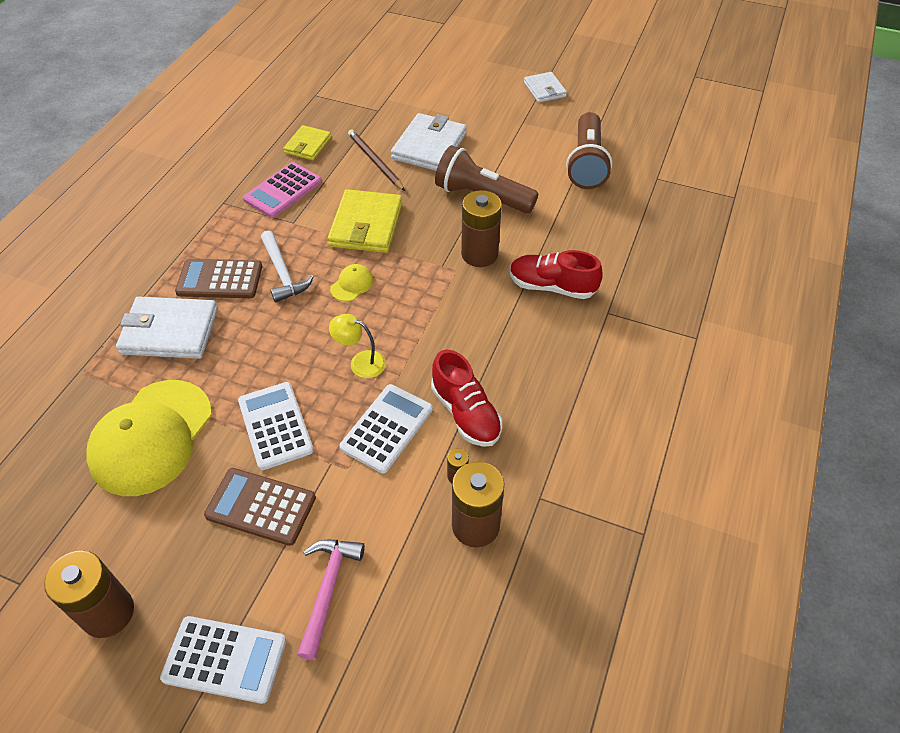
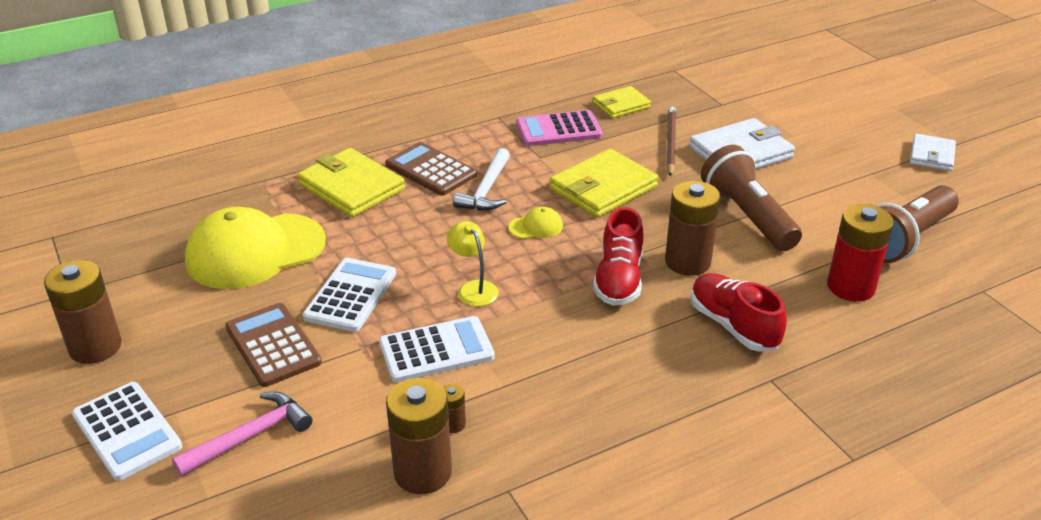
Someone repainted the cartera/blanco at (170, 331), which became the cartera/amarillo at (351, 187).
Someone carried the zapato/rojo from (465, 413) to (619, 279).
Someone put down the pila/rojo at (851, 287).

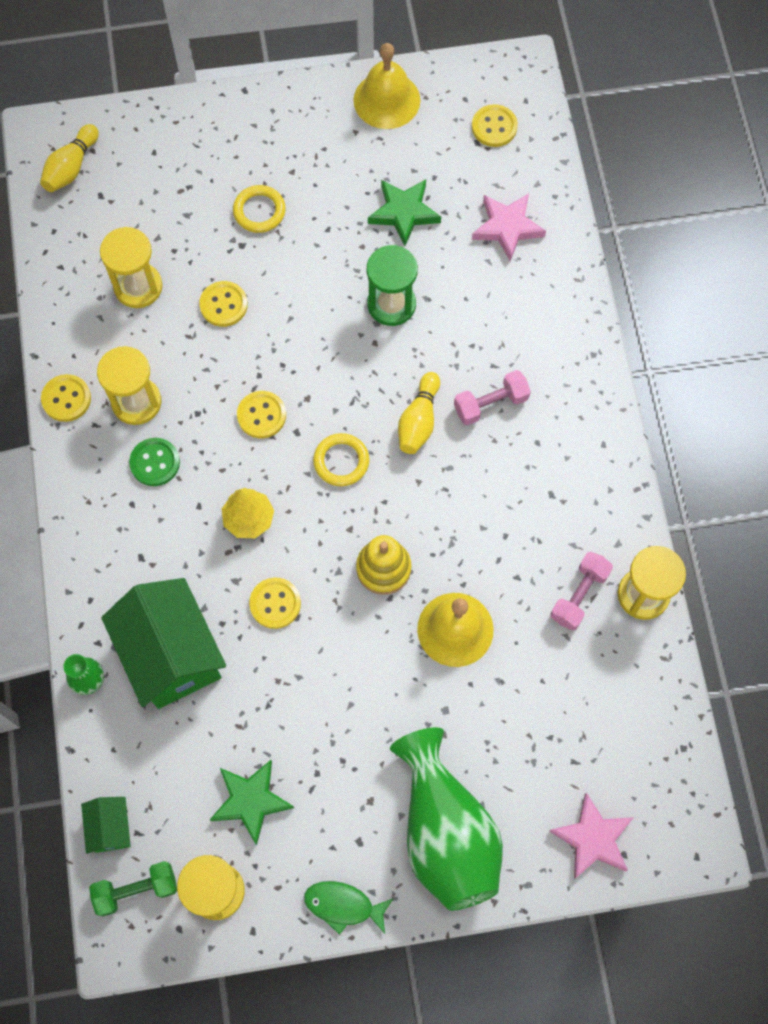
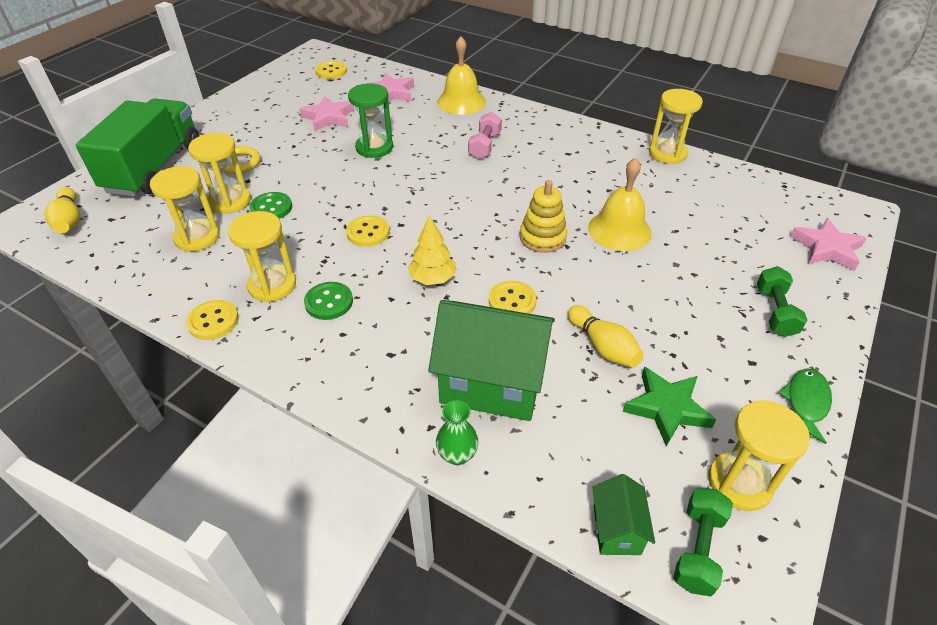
Someone carried the campana/amarillo from (386, 100) to (461, 102).
Someone repainted the estrella/verde at (404, 213), which became the estrella/rosa at (329, 117).
Someone repainted the botón/amarillo at (223, 305), which became the botón/verde at (271, 208).
Someone carried the bolo/amarillo from (419, 421) to (603, 347).
Someone took away the anillo/amarillo at (341, 461).
Someone took away the mancuerna/rosa at (579, 595).
Someone swapped the florero/verde at (445, 831) for the mancuerna/verde at (775, 312).
Someone rotated the casa/verde at (111, 828) by 60 degrees clockwise.
Someone rotated the pez/verde at (343, 905) by 150 degrees clockwise.
Someone put down the camión/verde at (154, 168).
Someone put down the reloj de arena/amarillo at (230, 201).

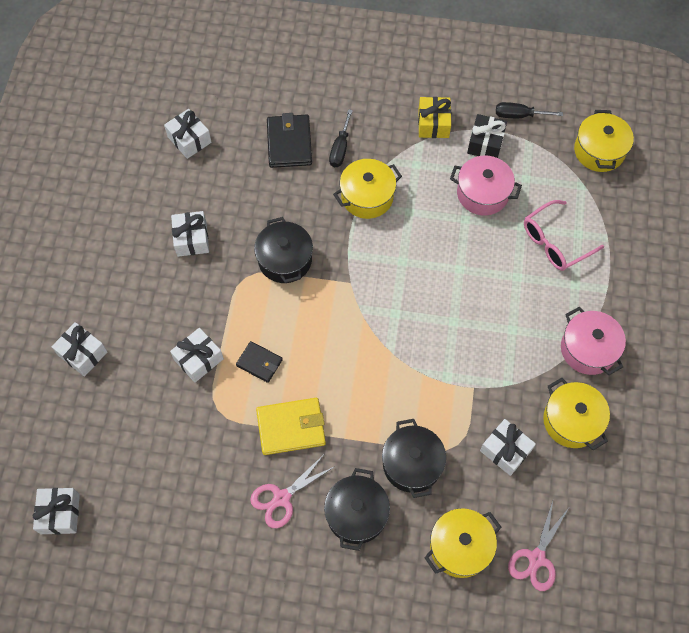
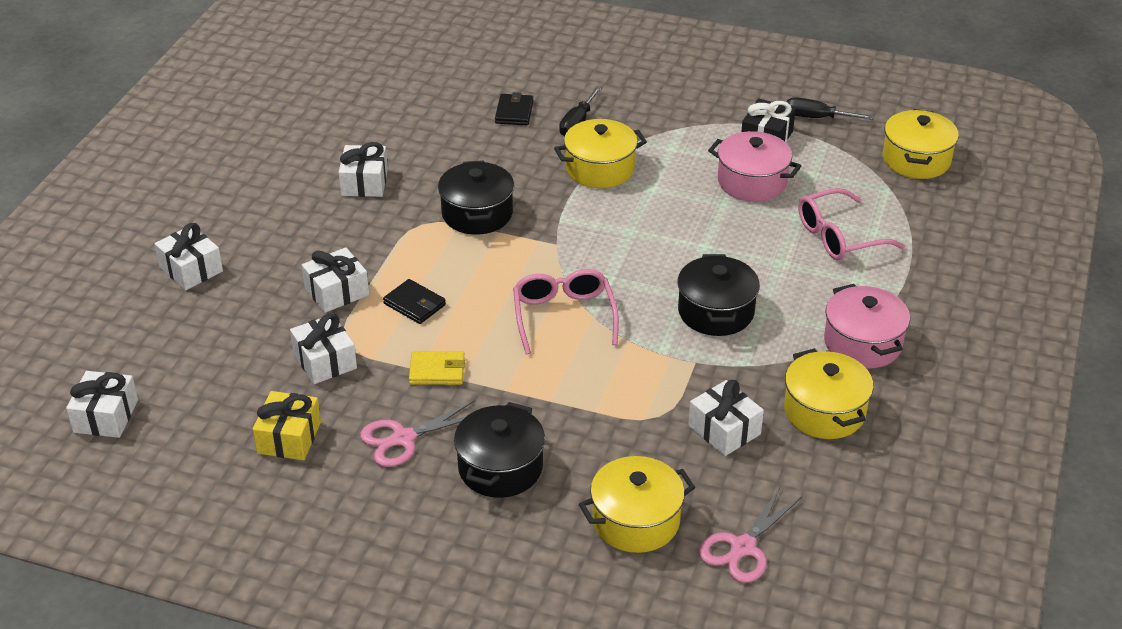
Someone carried the regalo/amarillo from (433, 123) to (289, 437).
Someone carried the regalo/blanco from (189, 139) to (325, 361).
Someone scaled the cartera/negro at (289, 143) by 0.62.
Someone scaled the cartera/amarillo at (291, 427) by 0.62.
Someone carried the olla/negro from (412, 464) to (716, 312).
Someone put down the gafas/rosa at (563, 316).

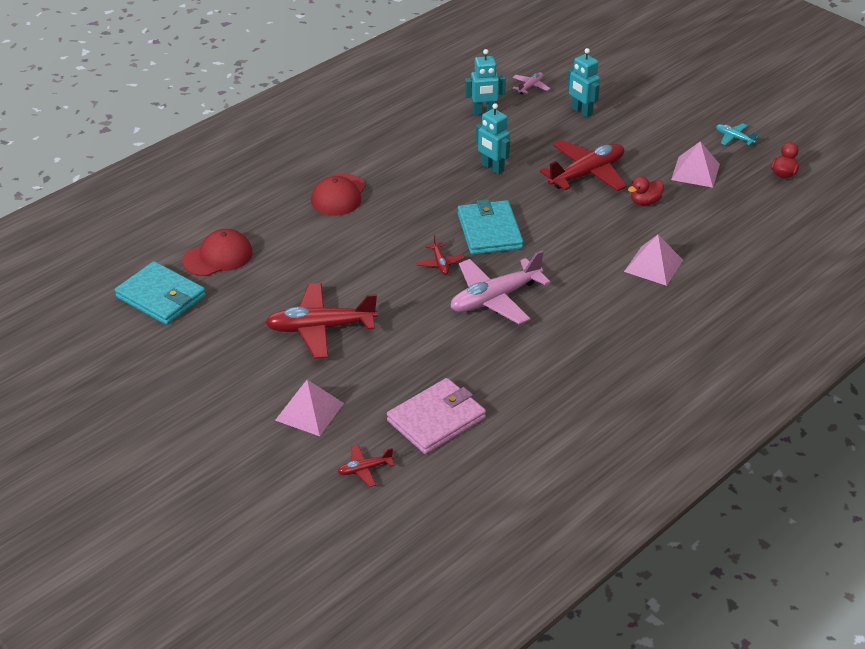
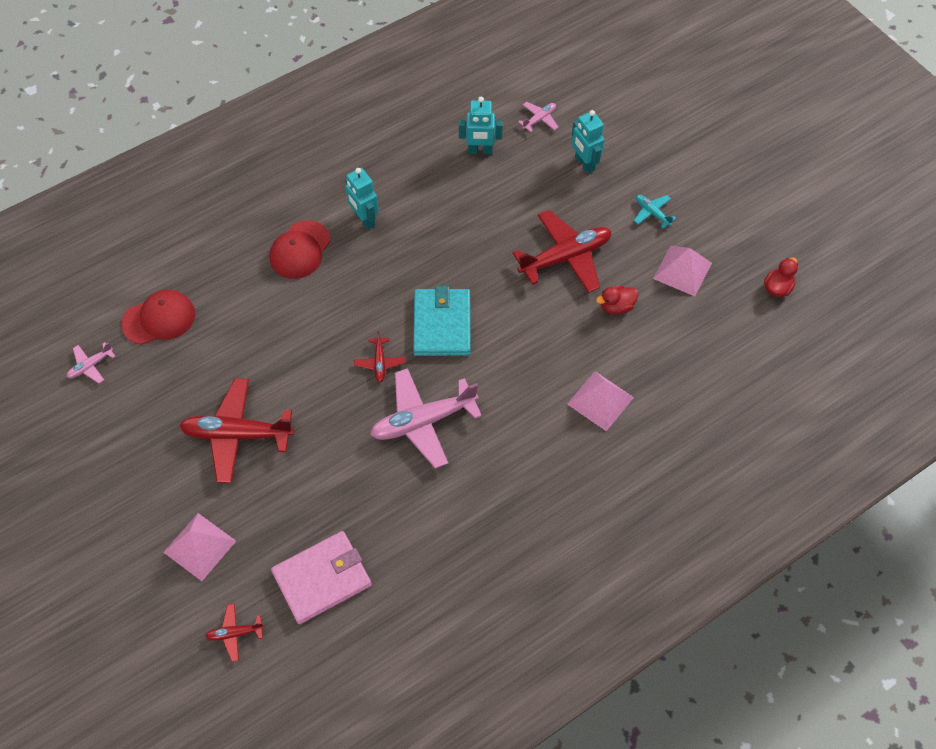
Someone carried the robot/turquesa from (492, 168) to (364, 219).
Someone carried the avión/turquesa from (734, 138) to (652, 213).
Someone swapped the cartera/turquesa at (161, 297) for the avión/rosa at (91, 366).

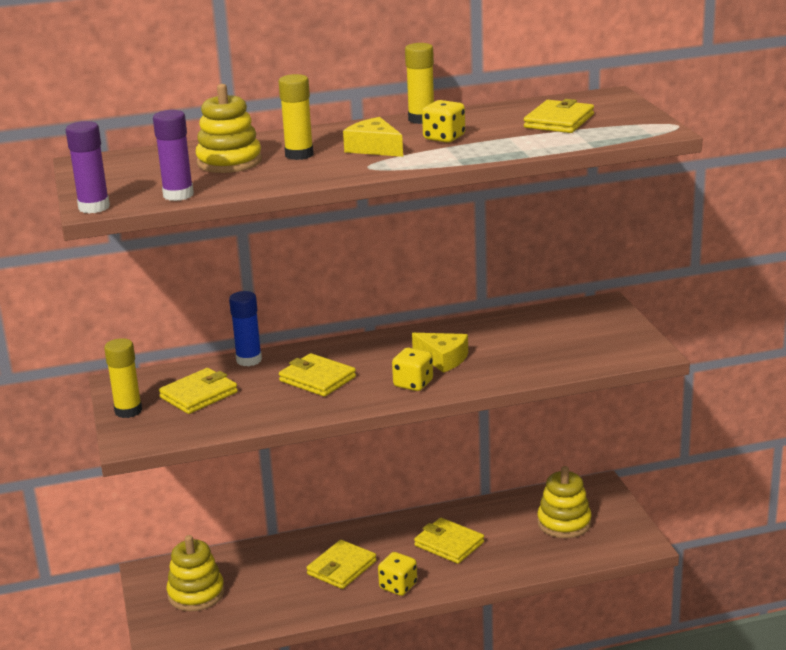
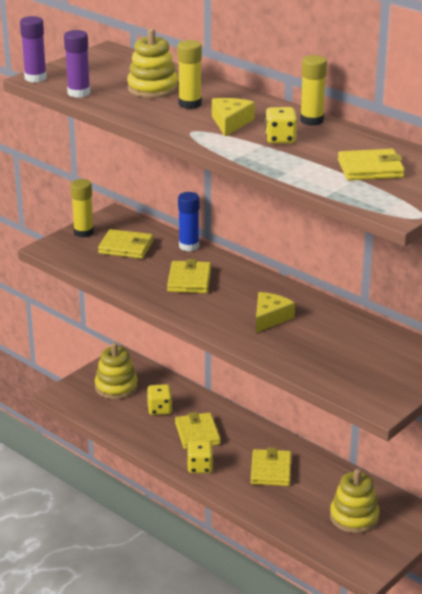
Someone rotated the queso/amarillo at (443, 359) by 150 degrees counterclockwise.
Someone carried the dado/amarillo from (413, 384) to (159, 409).
Someone rotated the cartera/amarillo at (341, 568) by 75 degrees clockwise.

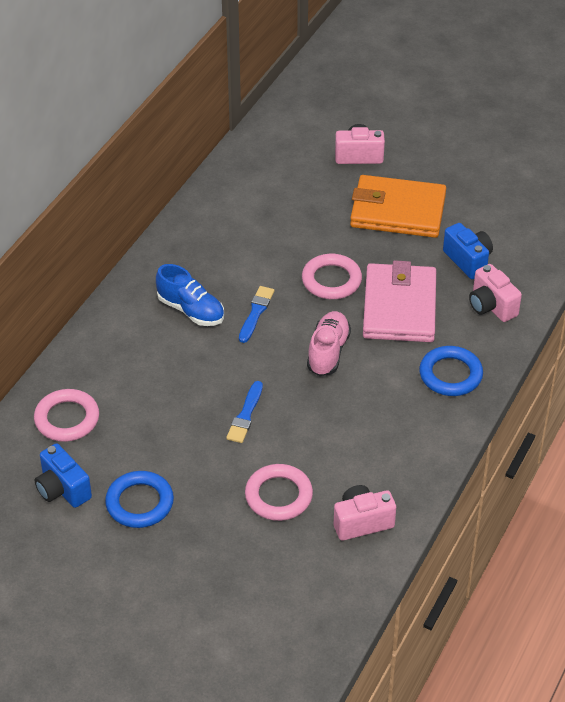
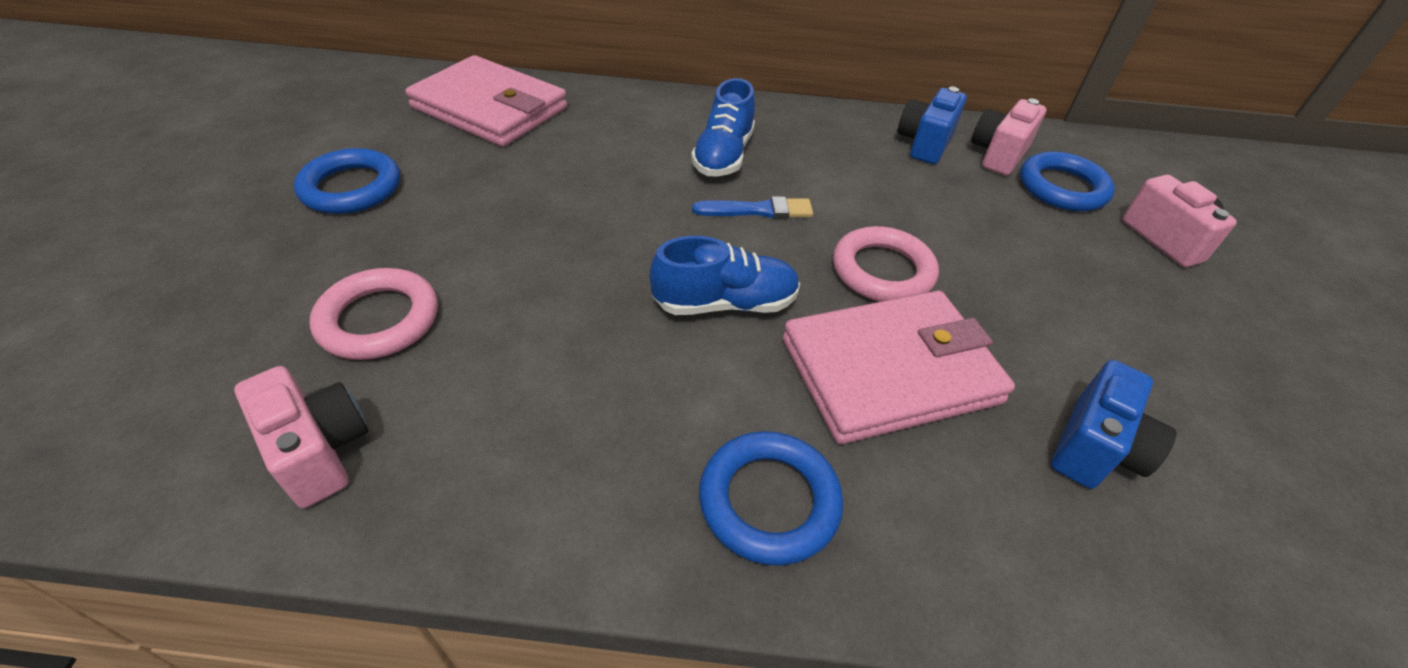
Someone took away the cartera/naranja at (398, 211).
Someone carried the cámara/rosa from (491, 306) to (998, 155).
Someone repainted the zapato/rosa at (328, 352), which became the zapato/azul at (725, 303).
Someone took away the pincel/azul at (245, 415).
Someone swapped the anillo/rosa at (67, 419) for the cartera/rosa at (490, 108).
Someone carried the cámara/azul from (63, 489) to (924, 144).
Someone put down the anillo/azul at (1062, 188).

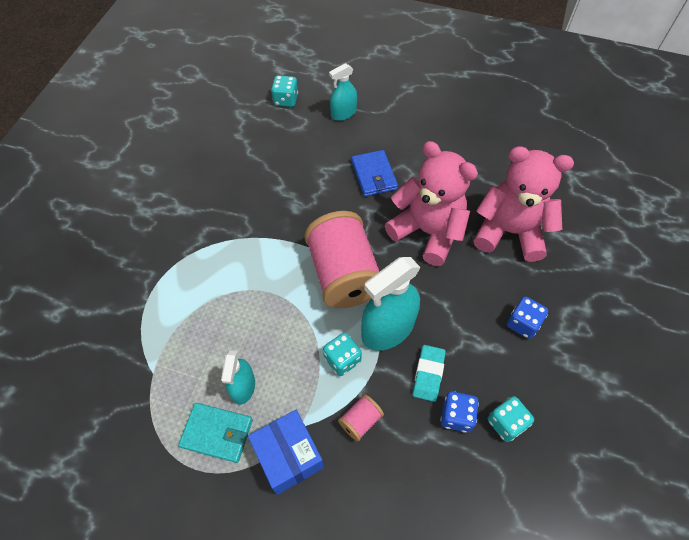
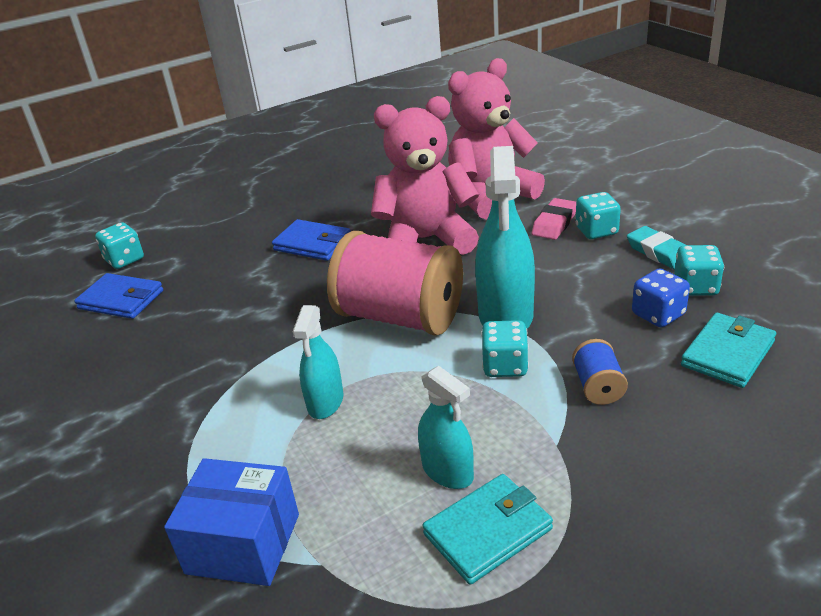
Someone carried the pulverizador/turquesa from (343, 113) to (325, 402).
Someone repainted the dado/azul at (522, 323), which became the dado/turquesa at (596, 231).
Someone carried the goma de borrar/turquesa from (428, 374) to (659, 252).
Someone repainted the carrete/rosa at (360, 421), which became the carrete/azul at (598, 387).
Someone carried the caja/azul from (288, 456) to (243, 543).
Someone put down the goma de borrar/rosa at (554, 223).
Someone put down the cartera/azul at (121, 300).
Someone put down the cartera/turquesa at (727, 353).

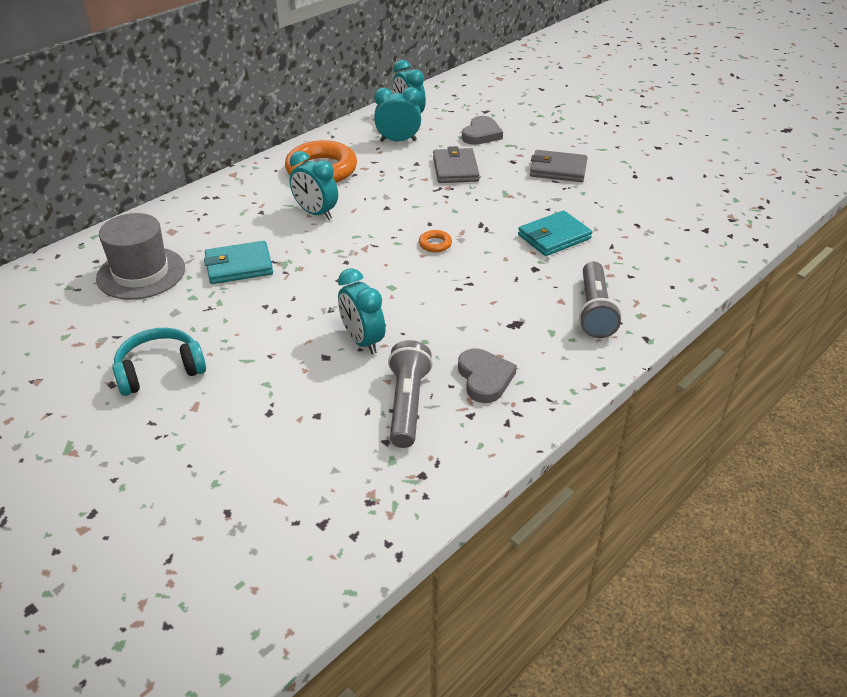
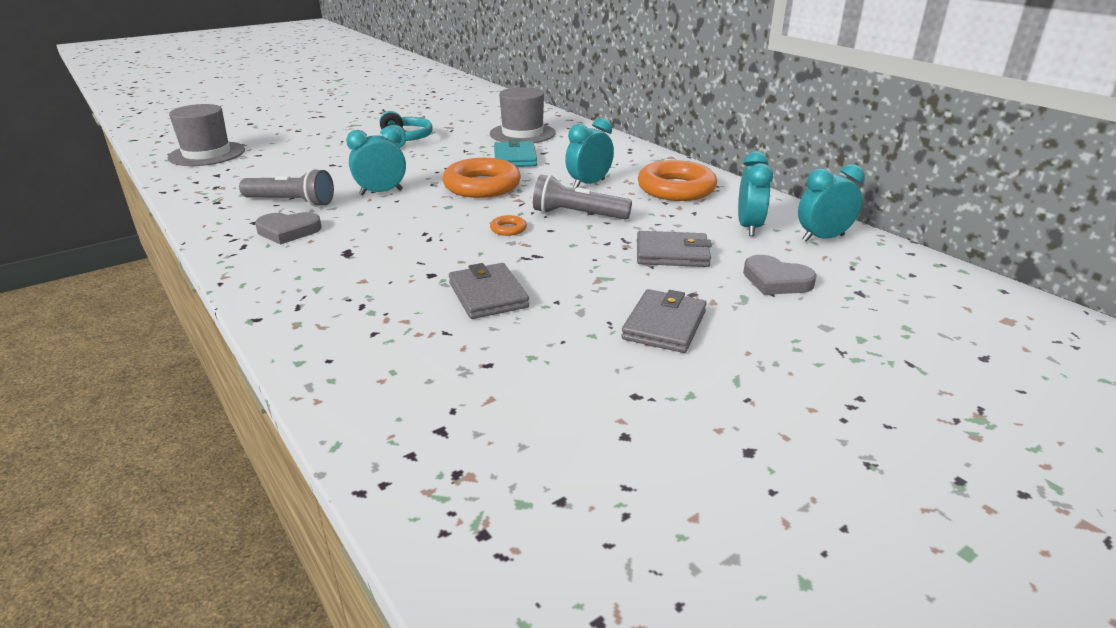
Someone repainted the cartera/turquesa at (554, 237), which became the cartera/gris at (488, 295).
Someone carried the lámpara de mano/gris from (594, 311) to (577, 215).
Someone put down the sombrero/gris at (207, 154).
Someone put down the anillo/naranja at (482, 186).

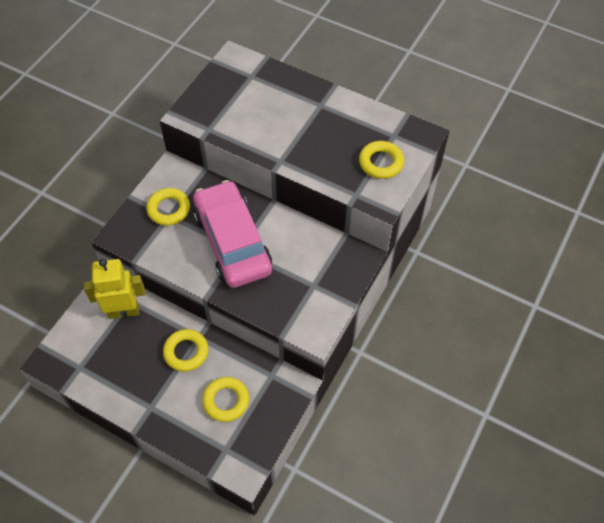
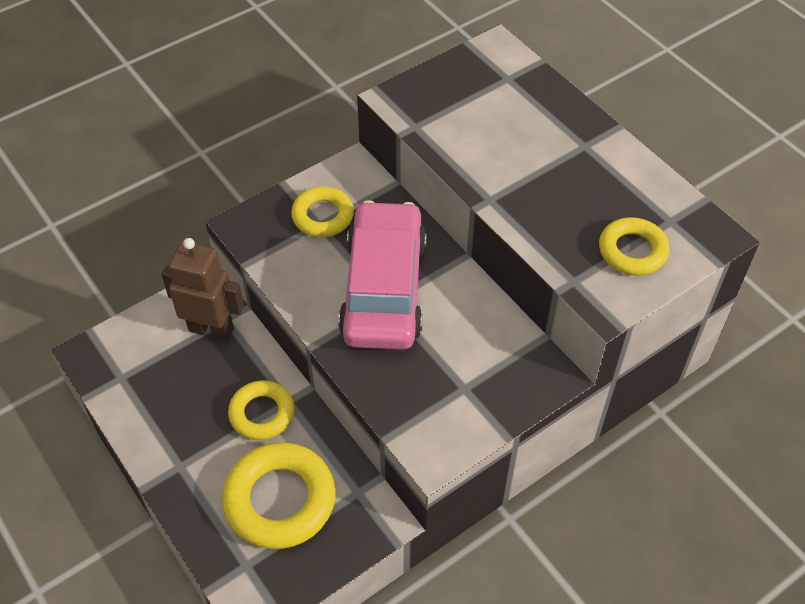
Someone repainted the robot/amarillo at (124, 311), which became the robot/marrón at (211, 329).
Someone scaled the anillo/amarillo at (226, 401) by 1.62.

